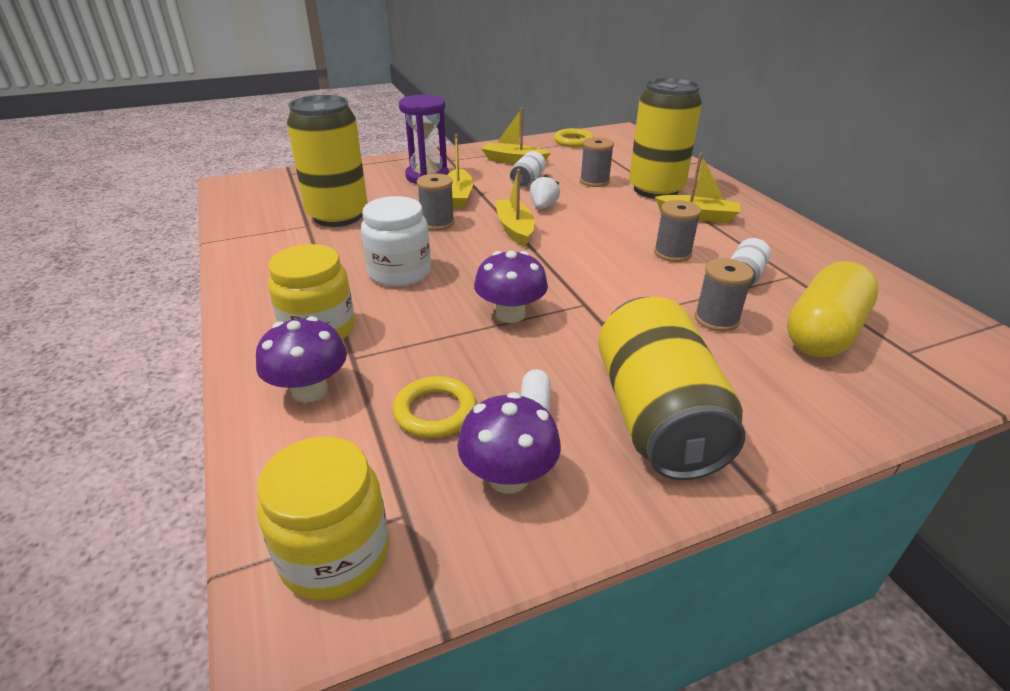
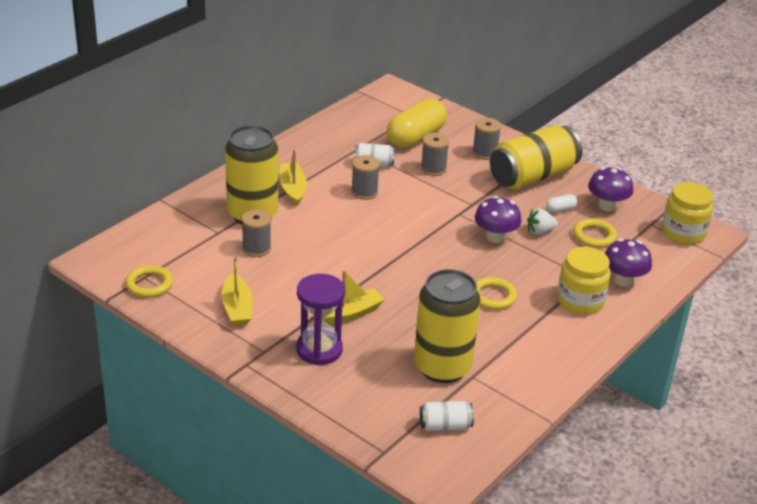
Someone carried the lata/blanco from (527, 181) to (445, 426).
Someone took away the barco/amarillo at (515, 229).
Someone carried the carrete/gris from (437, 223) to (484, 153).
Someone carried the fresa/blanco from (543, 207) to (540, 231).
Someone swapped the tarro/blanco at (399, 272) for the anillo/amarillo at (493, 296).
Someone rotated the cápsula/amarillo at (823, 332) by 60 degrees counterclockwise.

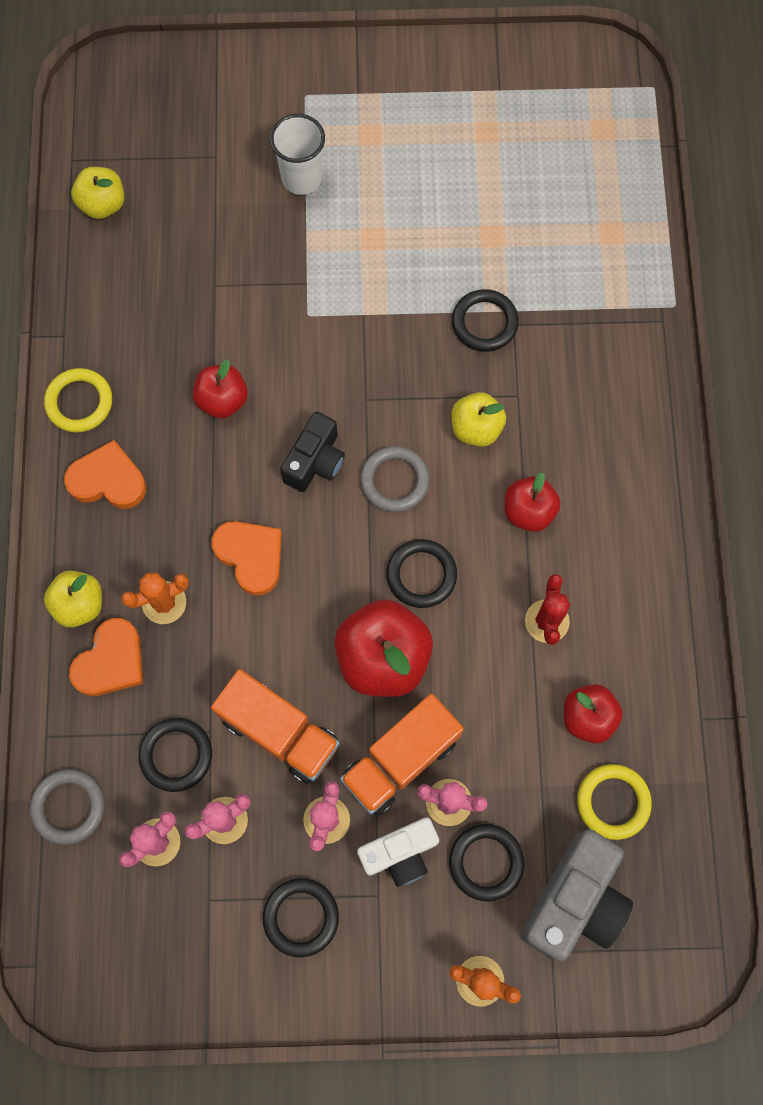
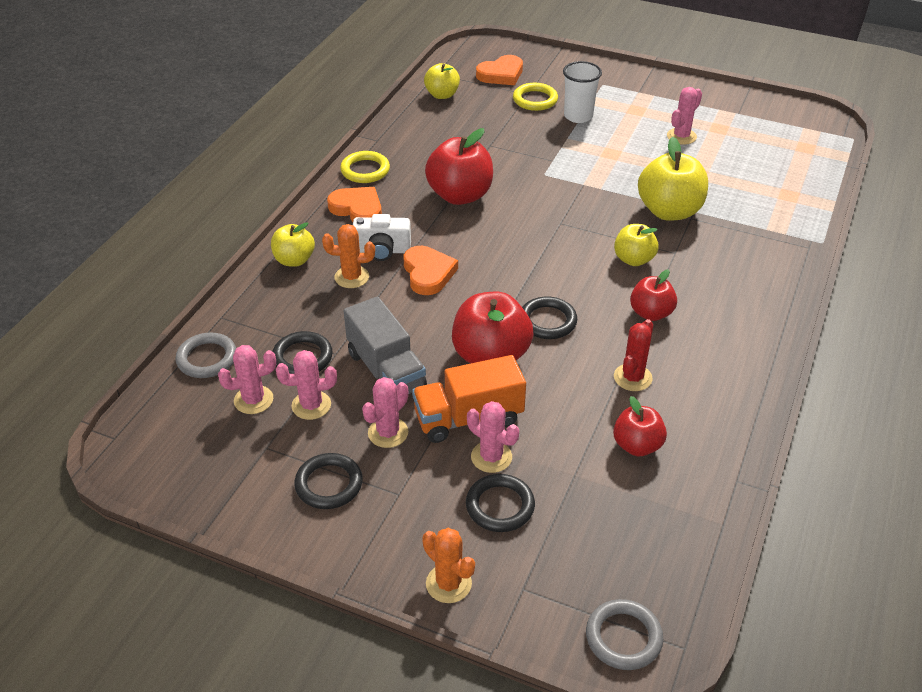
Someone swapped the anillo/negro at (484, 323) for the manzana/amarillo at (669, 211).
Someone scaled the manzana/rojo at (222, 400) by 1.67.
Someone took away the cámara/negro at (315, 461).
Someone carried the anillo/gris from (394, 481) to (623, 637).
Someone carried the corazón/naranja from (111, 661) to (501, 74).
Someone repainted the camión/naranja at (279, 732), which became the camión/gris at (386, 370).
Someone carried the anillo/amarillo from (613, 802) to (535, 100).
Someone carried the cámara/blanco from (400, 853) to (382, 251).
Someone took away the cámara/gris at (574, 900).
Someone put down the cactus/rosa at (681, 136).

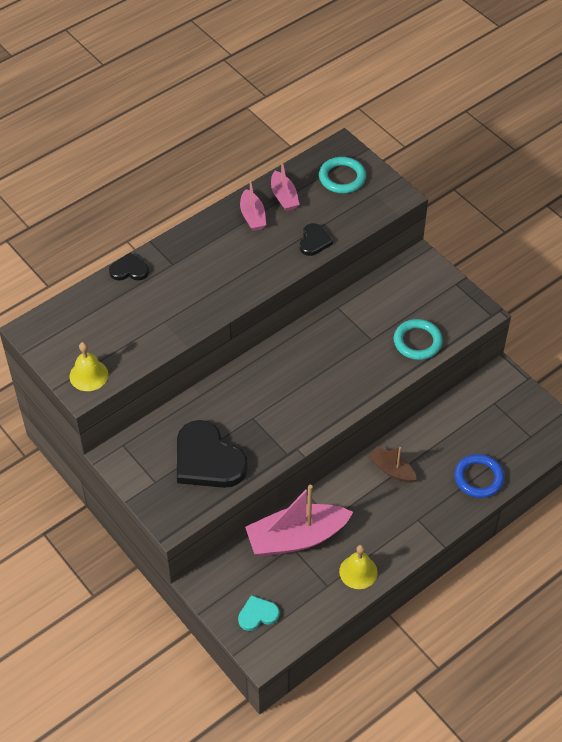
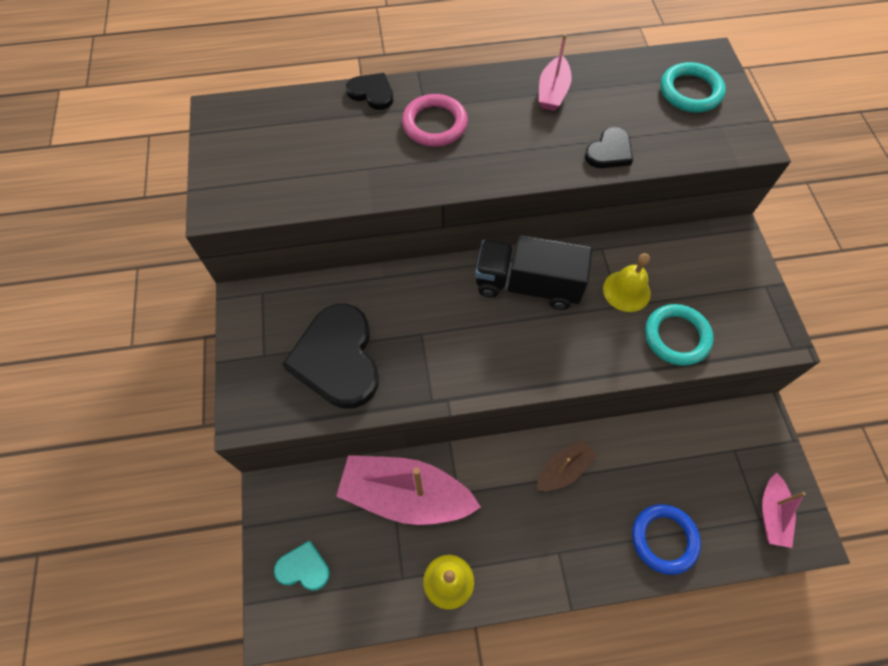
Someone carried the barco/rosa from (284, 197) to (771, 514).
Someone carried the campana/amarillo from (88, 375) to (626, 291).
Someone rotated the barco/marrón at (391, 469) by 75 degrees clockwise.
Someone put down the anillo/rosa at (434, 124).
Someone put down the camión/negro at (528, 285).

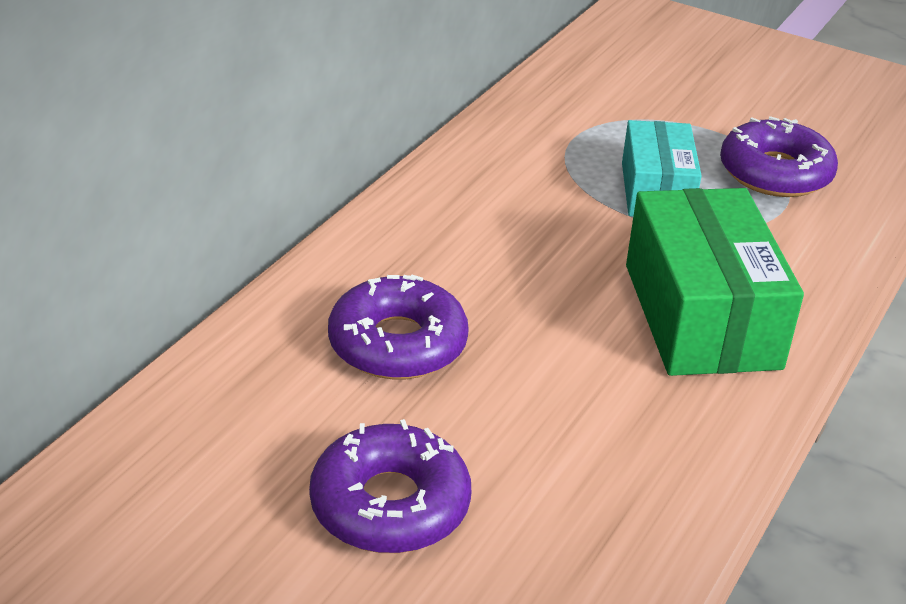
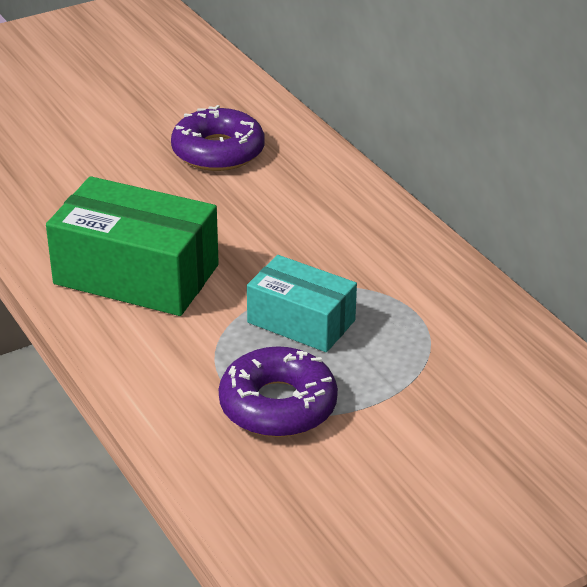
Someone took away the rosquilla/morado at (390, 504).

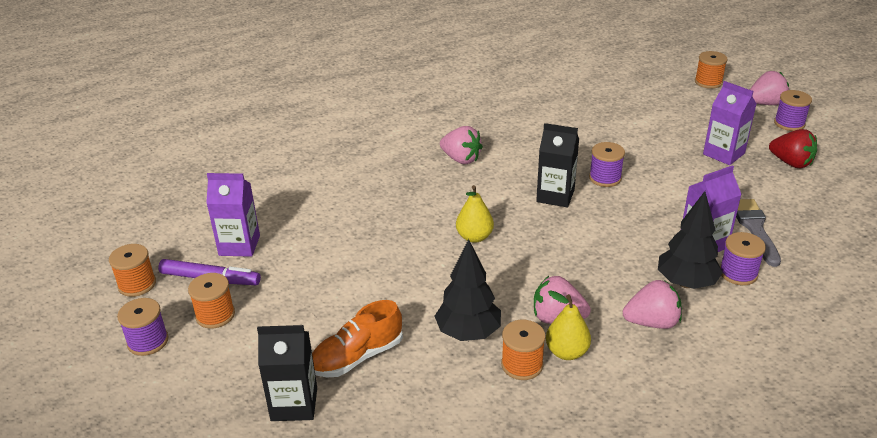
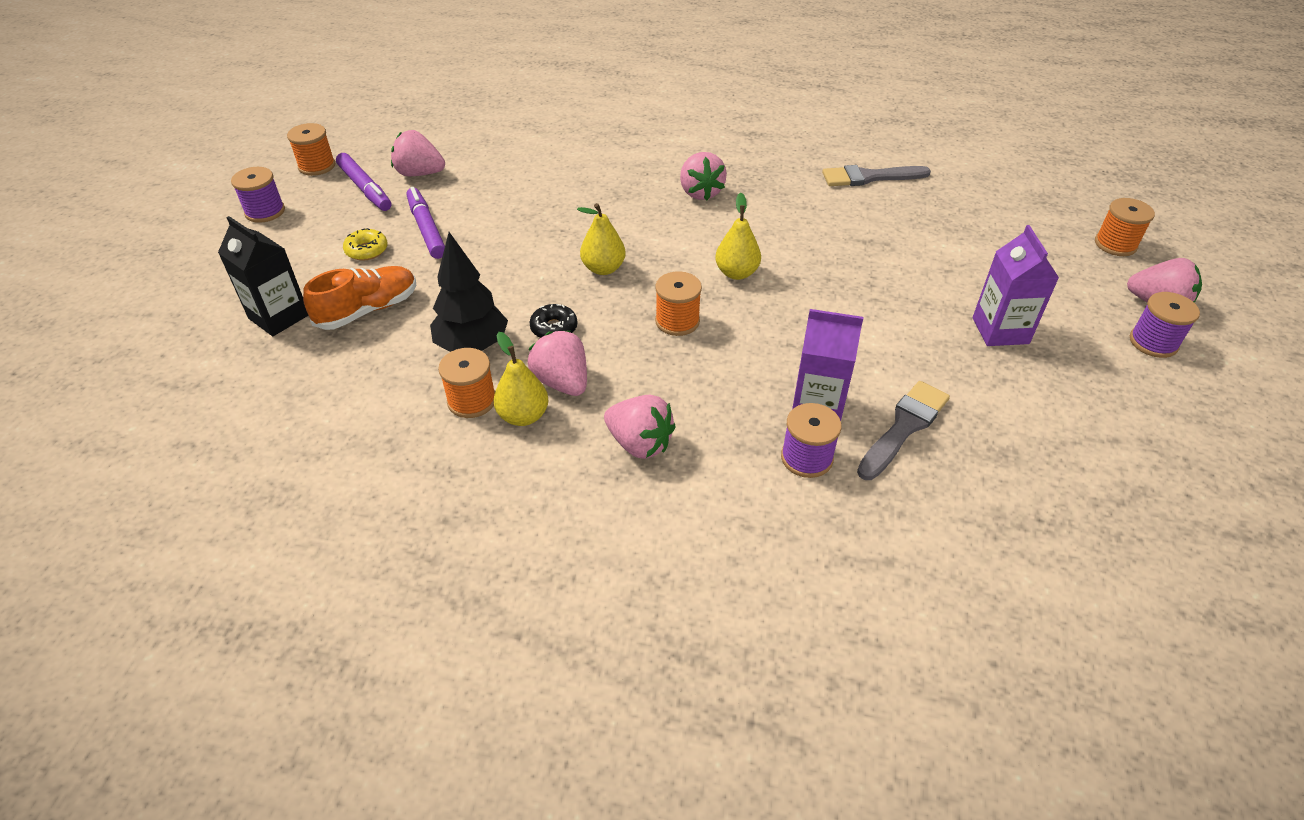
Someone swapped the cartón de leche/negro at (555, 196) for the pera/amarillo at (736, 273).
Someone took away the fresa/rojo at (791, 163).
Someone took away the carrete/morado at (605, 178).
Someone swapped the cartón de leche/morado at (239, 245) for the fresa/rosa at (420, 173).
Someone took away the árbol/negro at (686, 283).
Someone carried the carrete/naranja from (215, 315) to (677, 321).
Someone rotated the zapato/naranja at (357, 357) by 135 degrees clockwise.
Someone put down the pincel/gris at (869, 177).
Someone put down the rotulador/morado at (426, 229).
Someone put down the rosquilla/amarillo at (367, 250).
Someone put down the rosquilla/negro at (554, 328).

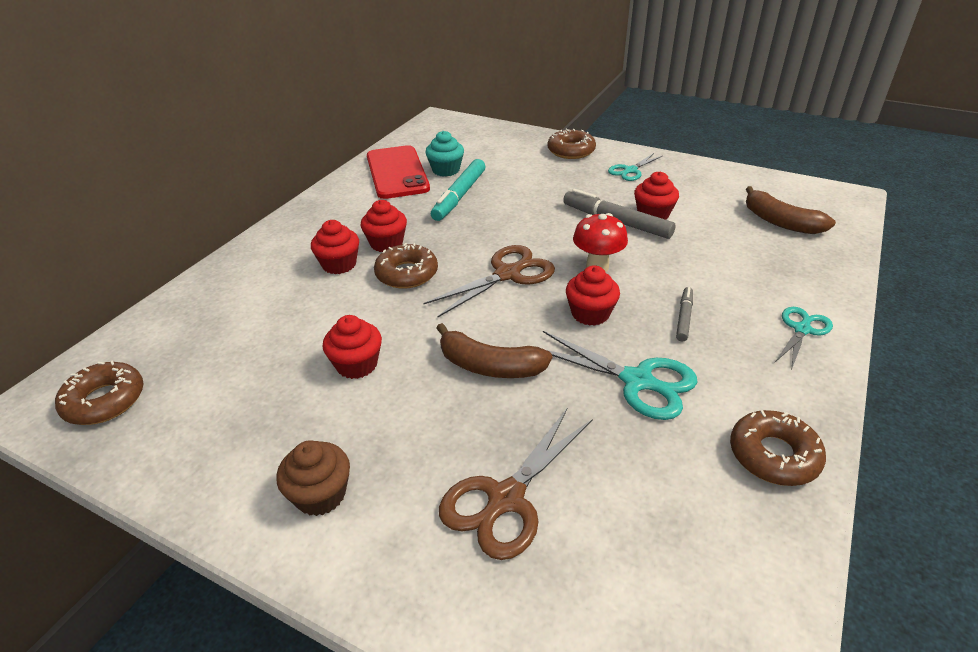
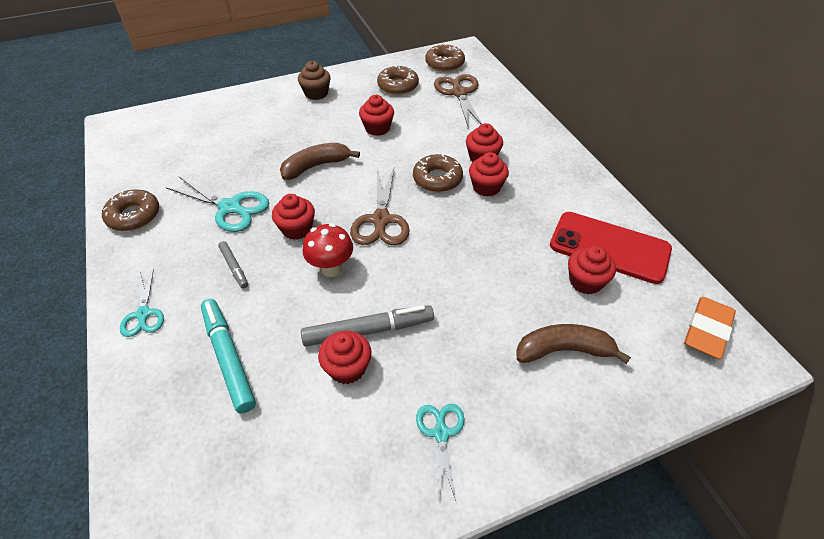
Someone carried the rosquilla/marrón from (571, 151) to (398, 86).
Someone repainted the magdalena/turquesa at (446, 170), which became the magdalena/rojo at (585, 281).
Someone carried the rotulador/turquesa from (459, 196) to (229, 357).
Someone carried the plátano/marrón from (780, 222) to (563, 350).
Someone rotated the tijeras/turquesa at (638, 381) by 135 degrees counterclockwise.
Someone carried the tijeras/marrón from (505, 499) to (459, 93).
Someone put down the goma de borrar/naranja at (707, 330).

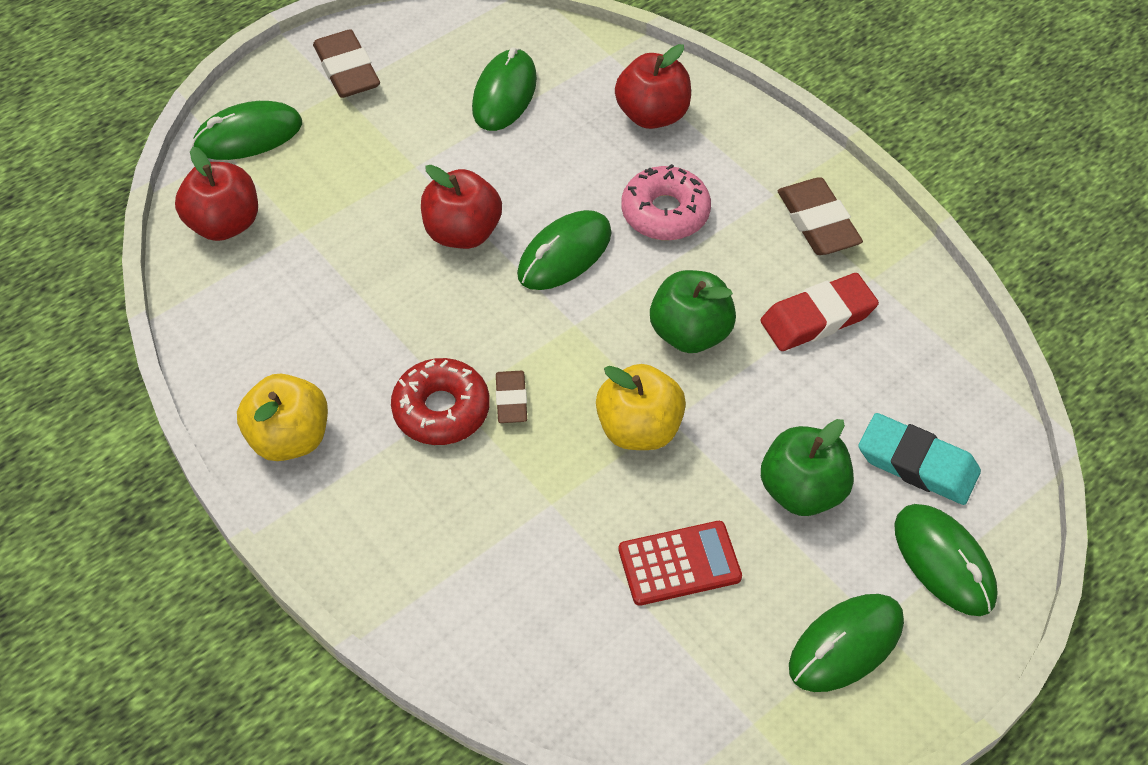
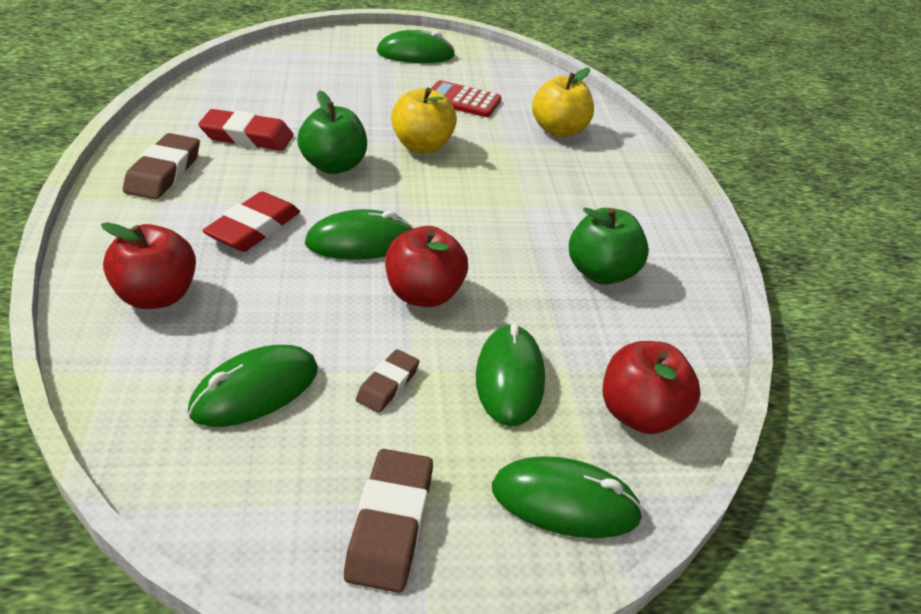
Someone swapped the rosquilla/rosa at (665, 212) for the goma de borrar/rojo at (254, 228).
Someone took away the rosquilla/rojo at (441, 410).
Someone carried the goma de borrar/marrón from (511, 400) to (388, 385).
Someone carried the manzana/amarillo from (289, 438) to (559, 130).
Someone took away the goma de borrar/turquesa at (917, 464).
Someone carried the manzana/verde from (802, 491) to (601, 273).
Someone carried the ratón/verde from (944, 562) to (509, 378).

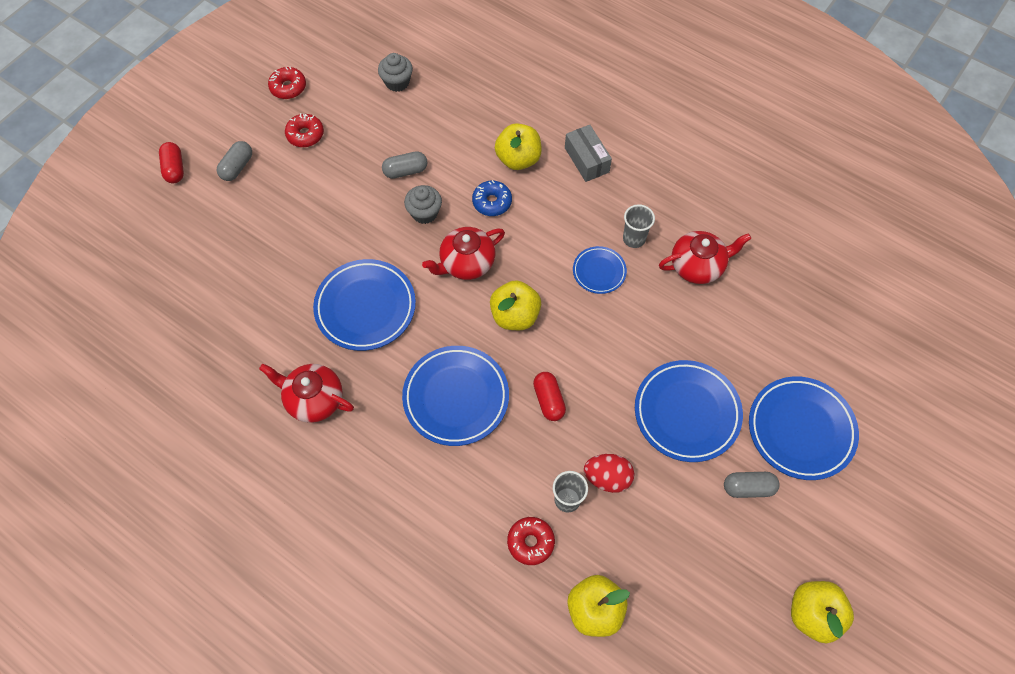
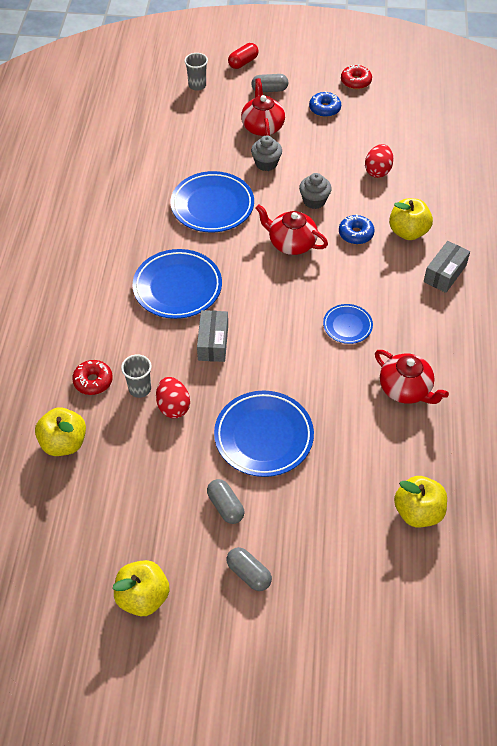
Someone carried the magdalena/gris from (397, 82) to (266, 163).
Someone repainted the rosquilla/rojo at (305, 135), which became the rosquilla/azul at (324, 109).
Someone carried the cápsula/gris from (405, 171) to (249, 573).
Someone carried the vaso/gris from (634, 239) to (197, 85).
Someone carried the manzana/amarillo from (515, 315) to (418, 512).
Someone carried the tetera/rojo from (314, 399) to (262, 126).
Someone swapped the cápsula/rojo at (549, 400) for the caja/gris at (213, 342).
Someone took away the plato/azul at (800, 430).
Someone put down the huevo/rojo at (377, 171).

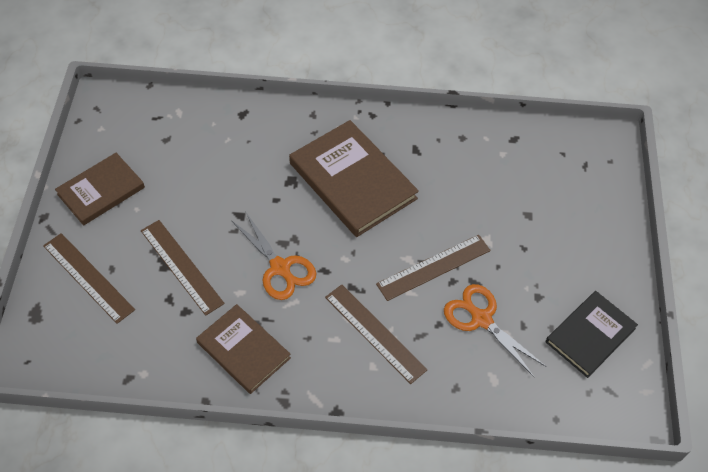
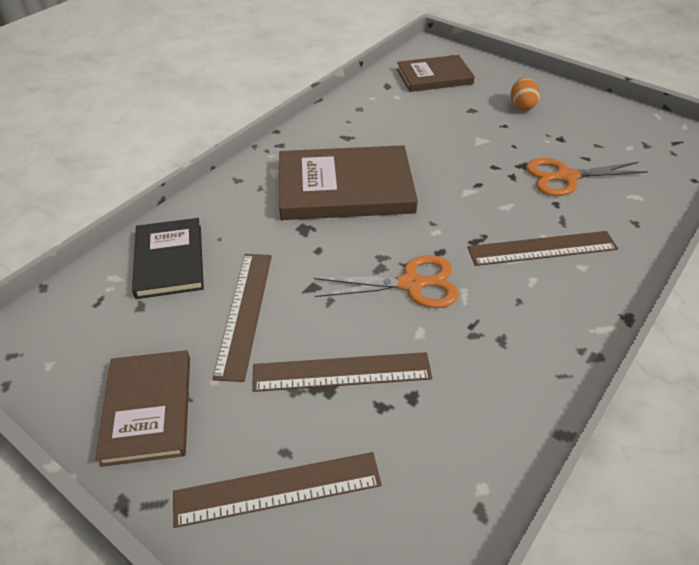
Someone carried the regla/marrón from (434, 267) to (245, 312).
Someone carried the libro/negro from (590, 335) to (169, 260).
Someone carried the libro/marrón from (243, 350) to (434, 76).
Someone put down the huevo/naranja at (521, 106).

